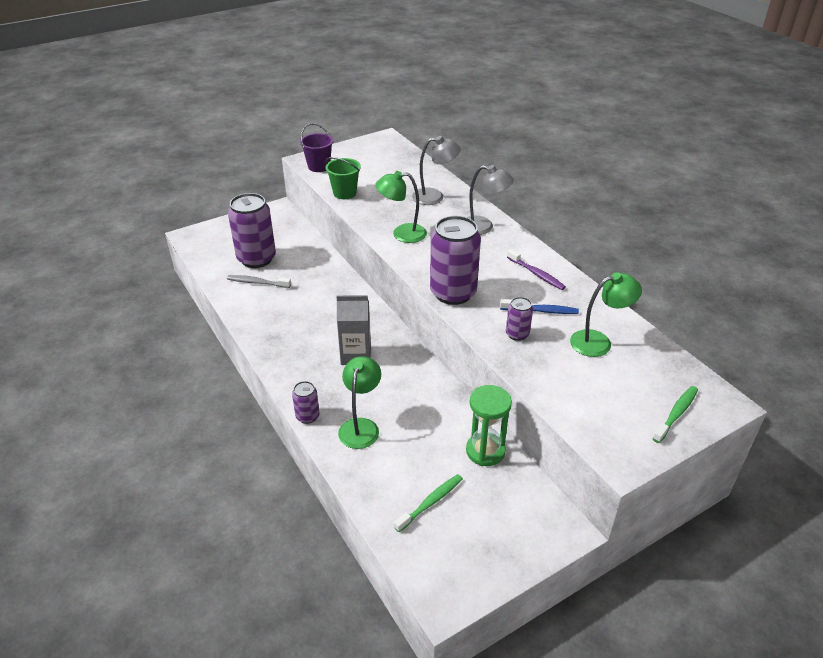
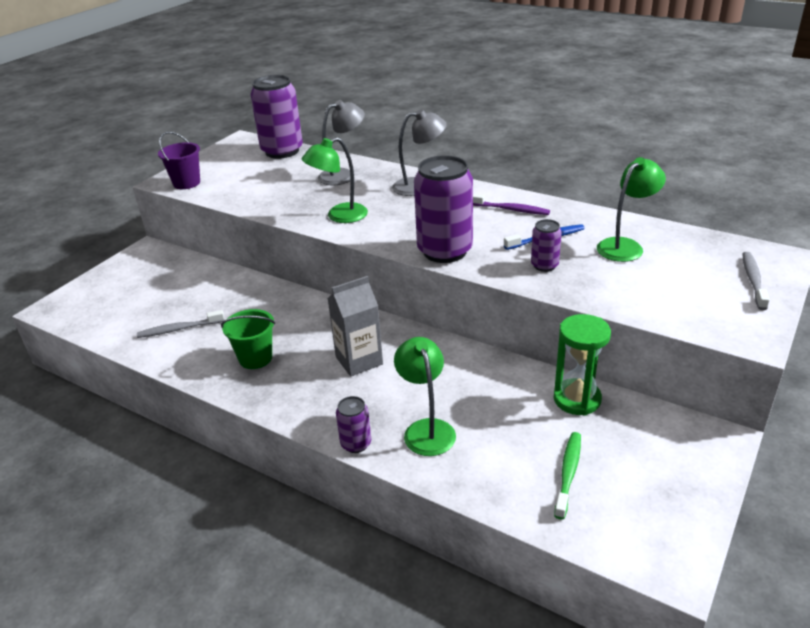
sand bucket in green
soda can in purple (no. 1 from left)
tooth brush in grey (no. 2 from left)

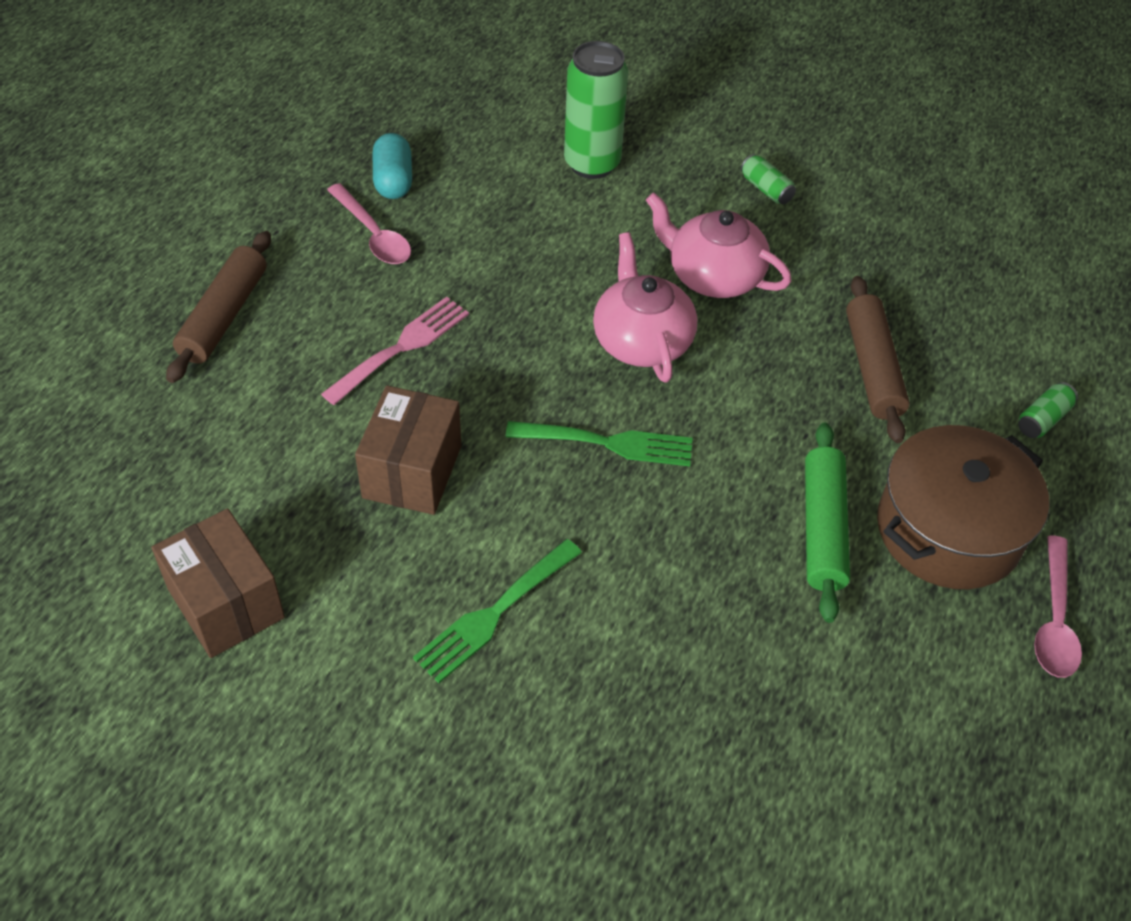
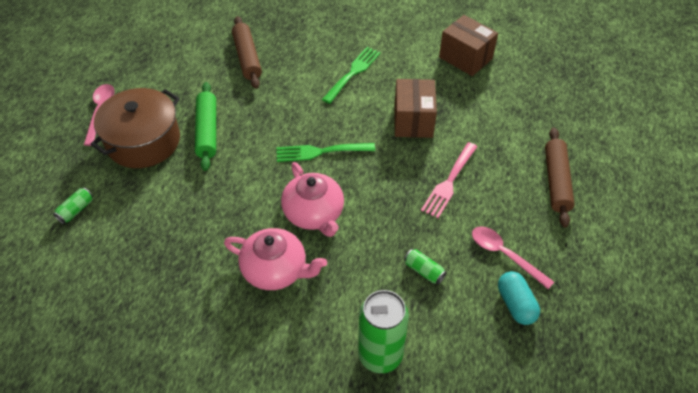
dough roller in brown (no. 1 from left)
soda can in green (no. 3 from left)

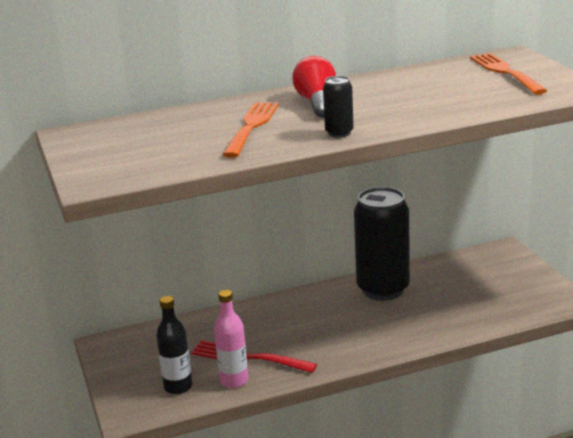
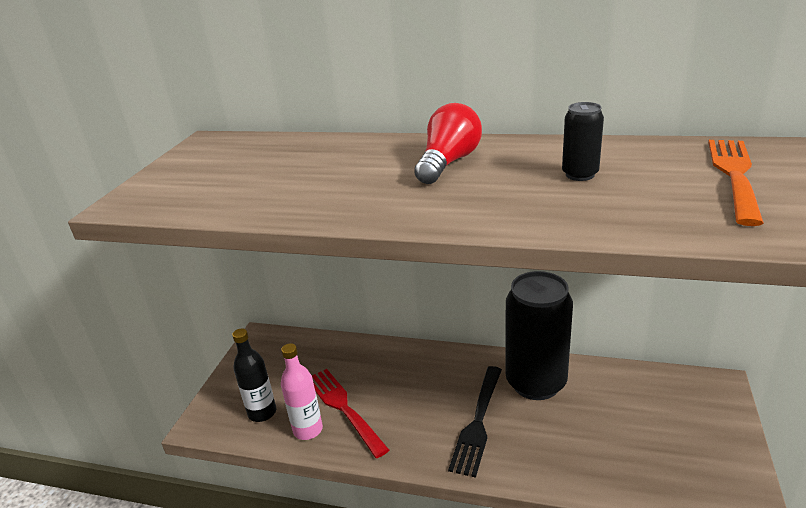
table fork in jet-black
soda can in jet-black (no. 2 from left)
table fork in bright orange (no. 1 from left in the first image)

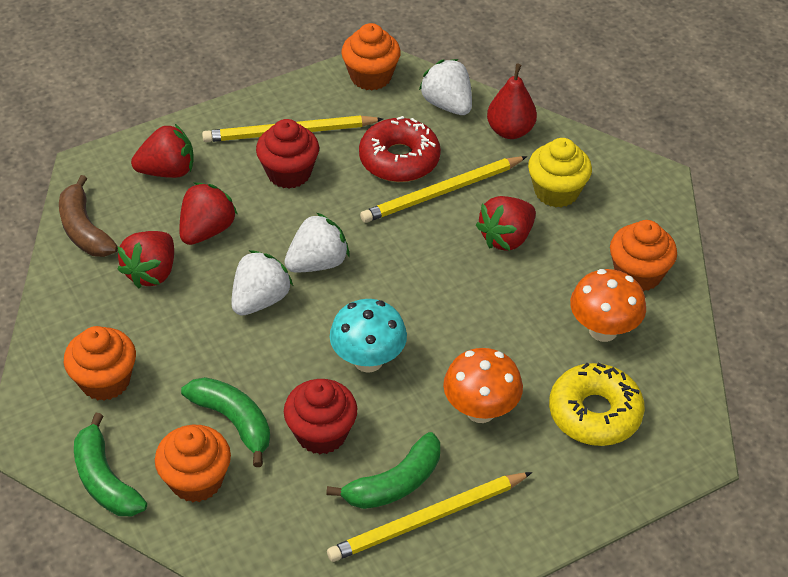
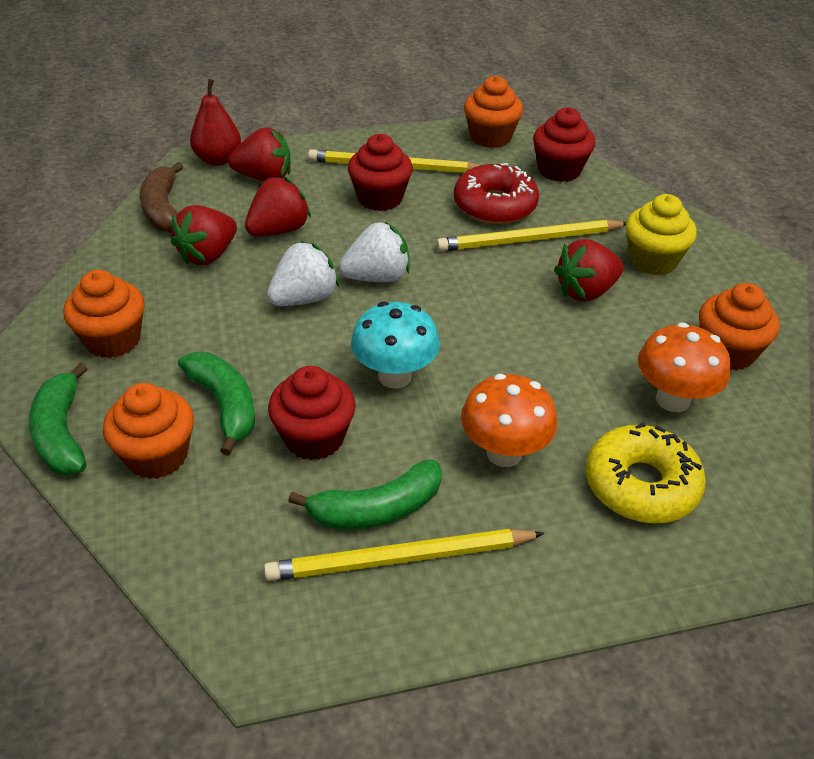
pear in red
muffin in red (no. 3 from left)

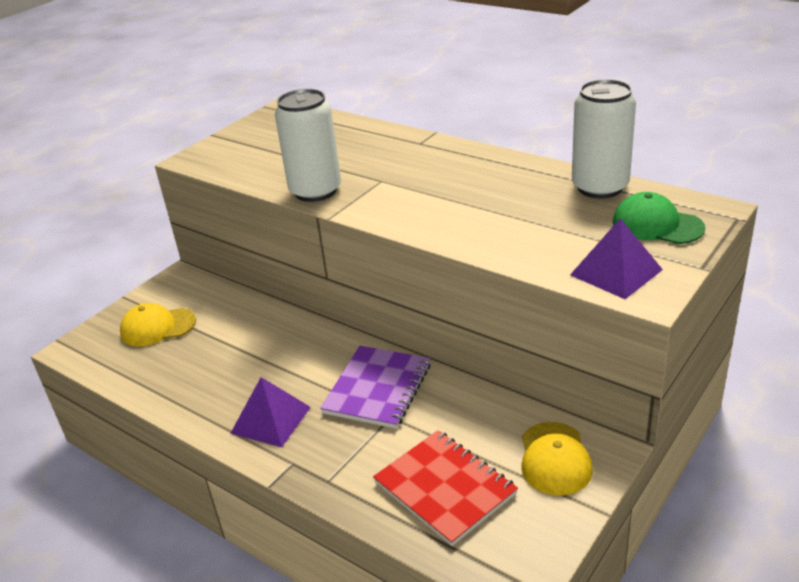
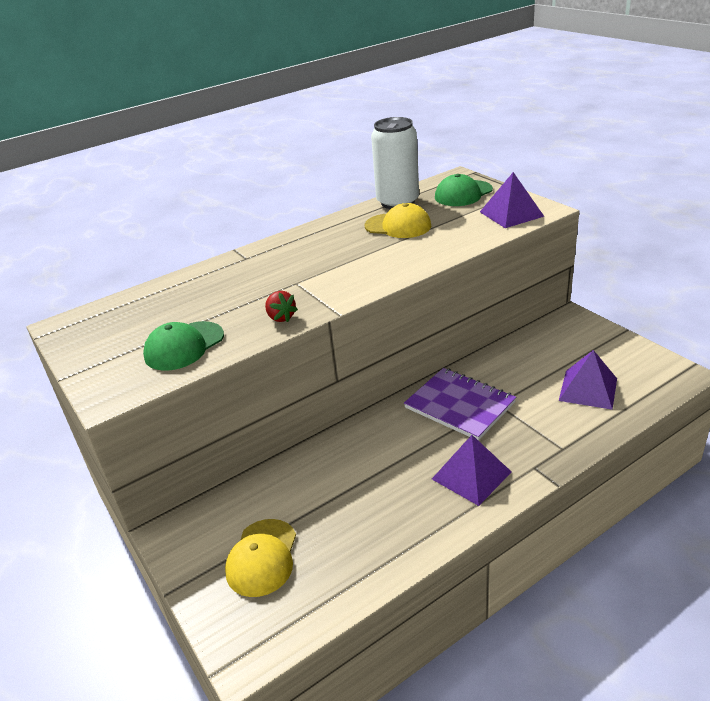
baseball cap in green (no. 1 from left)
toy strawberry in red
baseball cap in yellow (no. 2 from left)
pyramid in purple (no. 3 from left)

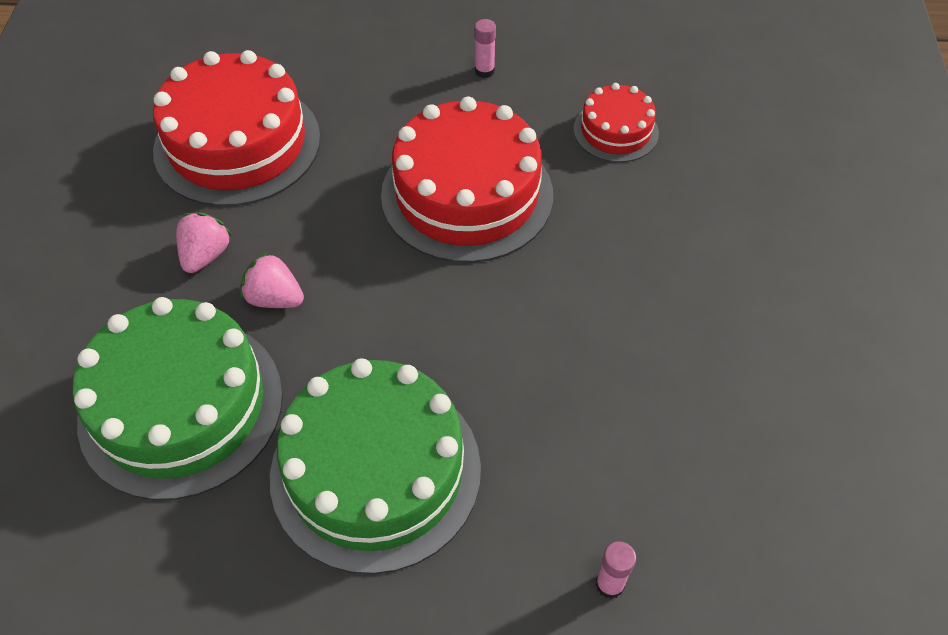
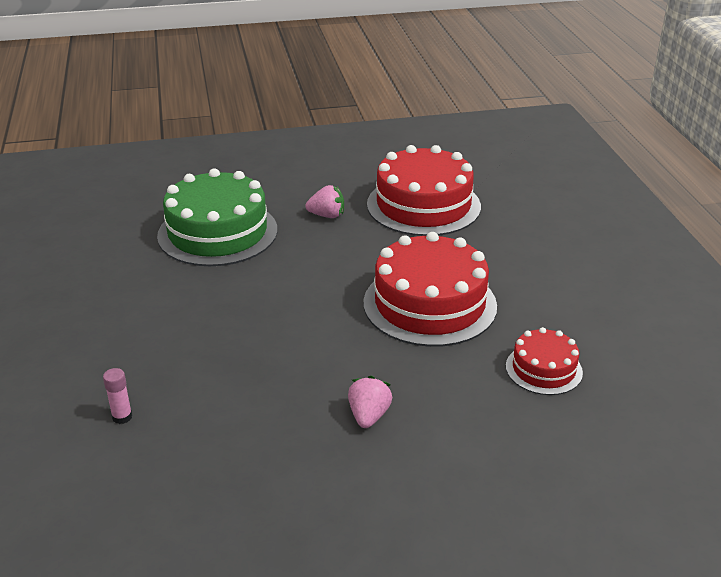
toy strawberry in rose-pink (no. 2 from left)
gateau in green (no. 2 from left in the first image)
glue in rose-pink (no. 1 from left in the first image)

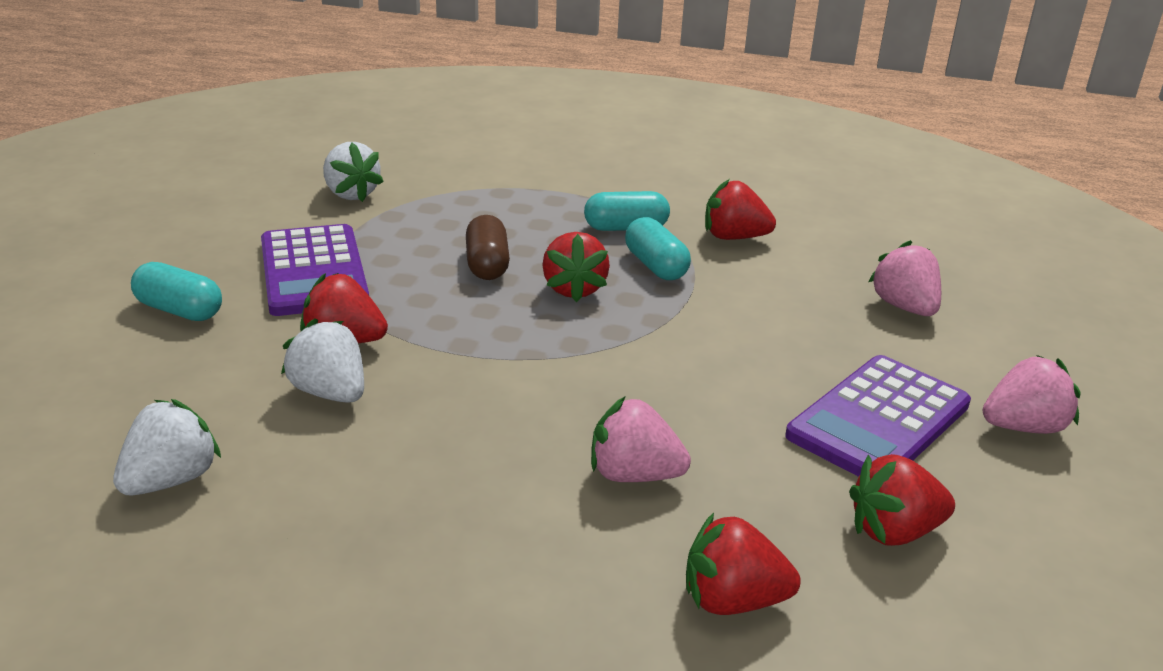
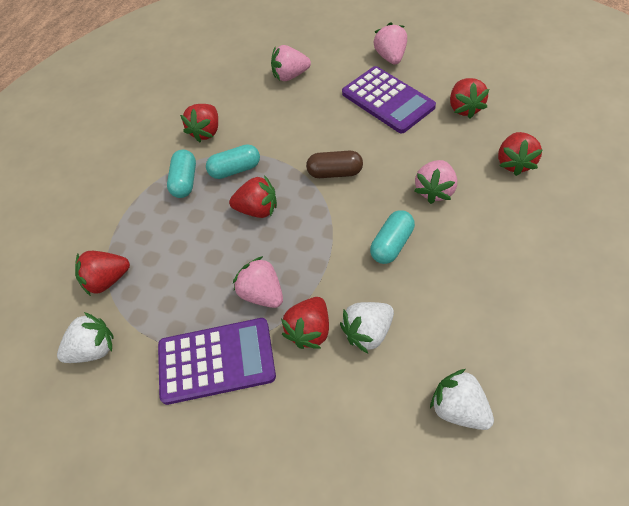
toy strawberry in red (no. 1 from left)
toy strawberry in rose-pink (no. 1 from left)
capsule in brown
capsule in aqua (no. 3 from left)

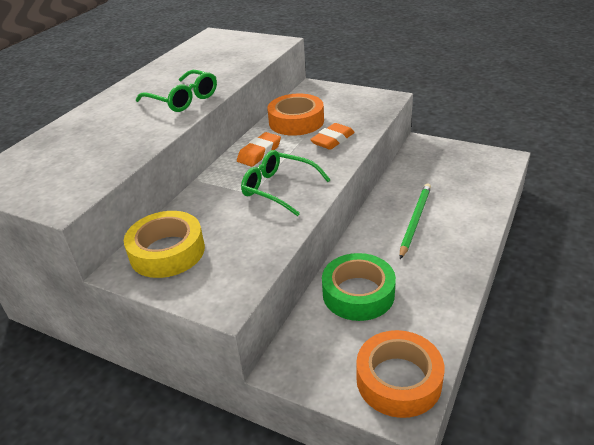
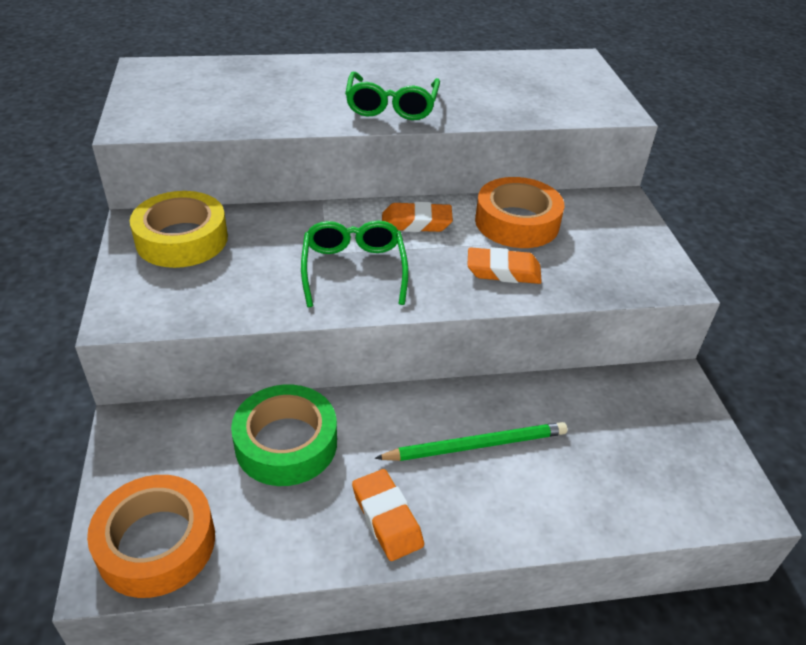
pencil eraser in bright orange (no. 1 from left)

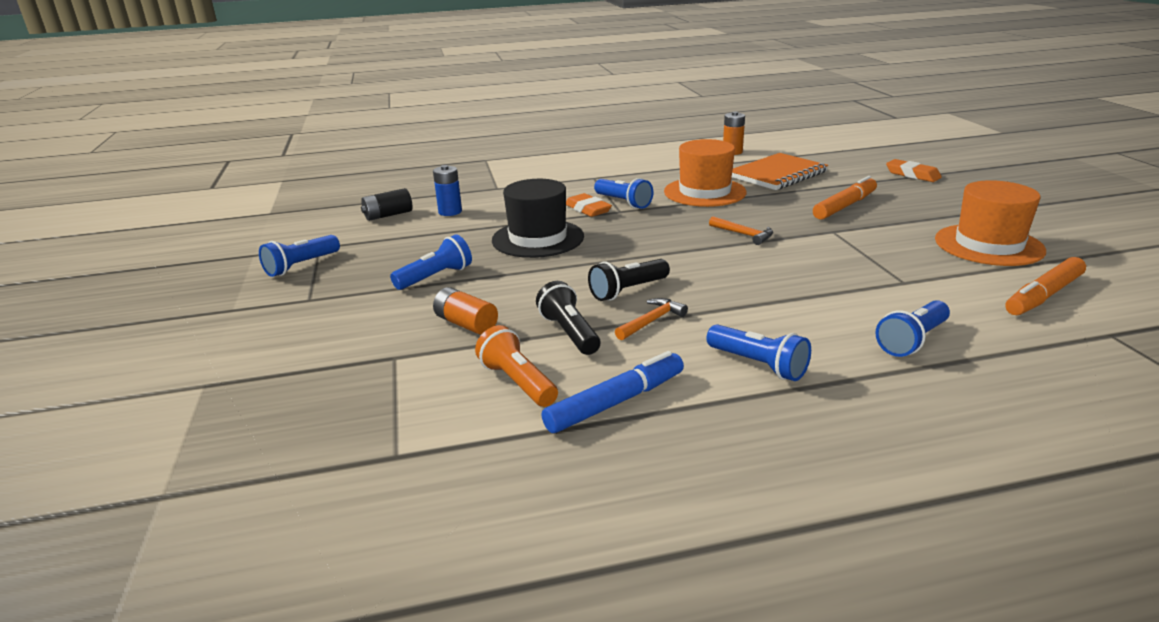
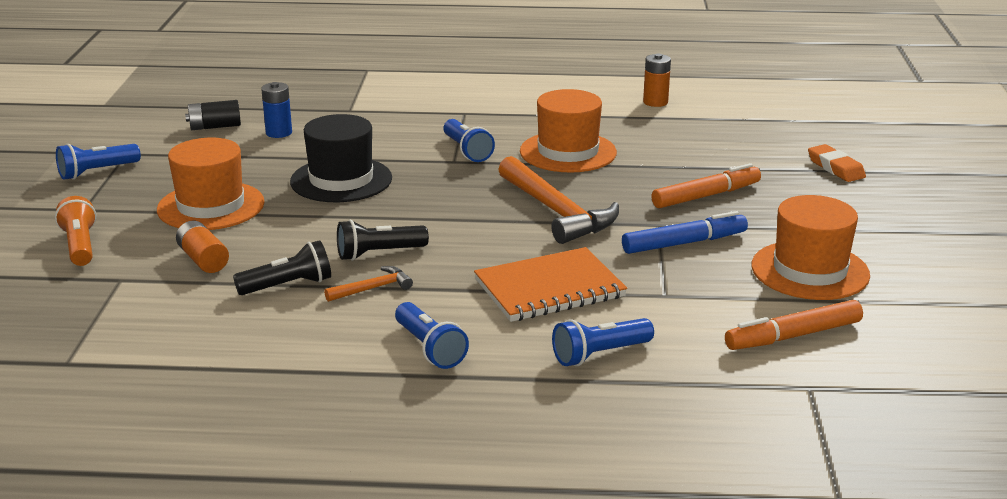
torch in bright orange
top hat in bright orange (no. 1 from left)
torch in jet-black (no. 1 from left)
notepad in bright orange
claw hammer in bright orange (no. 2 from left)
marker pen in cobalt
pencil eraser in bright orange (no. 1 from left in the first image)

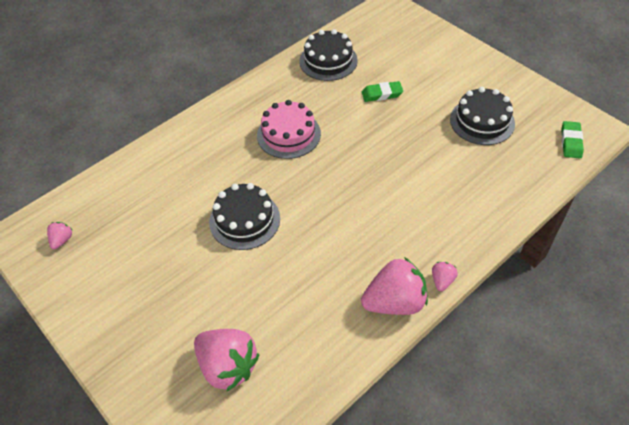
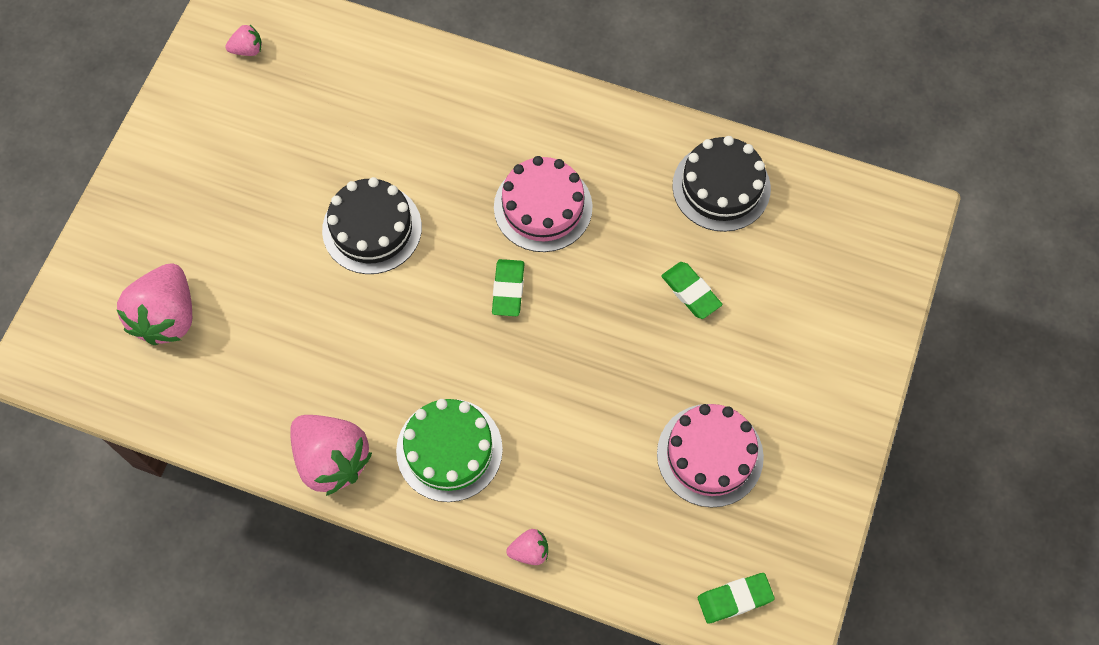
gateau in green
pencil eraser in green (no. 1 from left)
toy strawberry in rose-pink (no. 4 from left)
gateau in rose-pink (no. 2 from left)

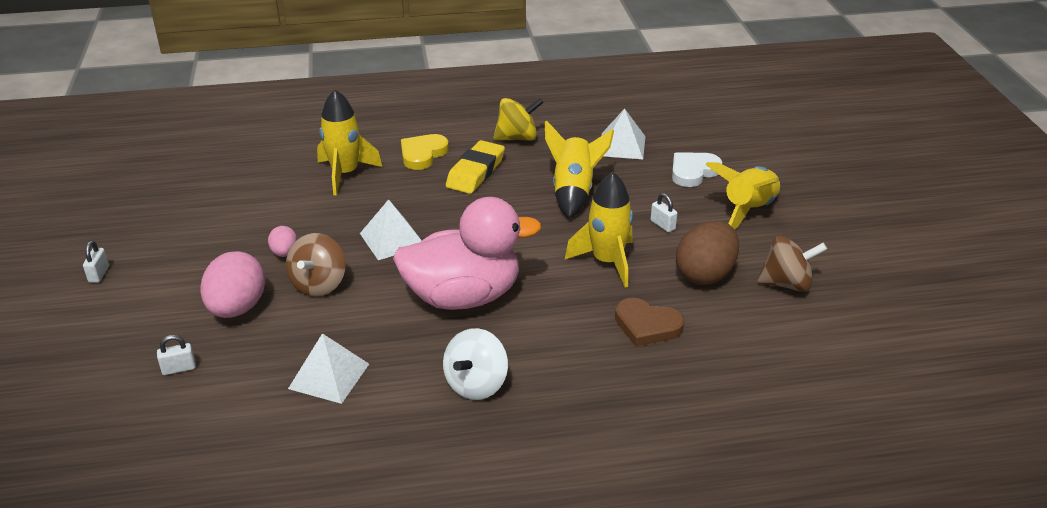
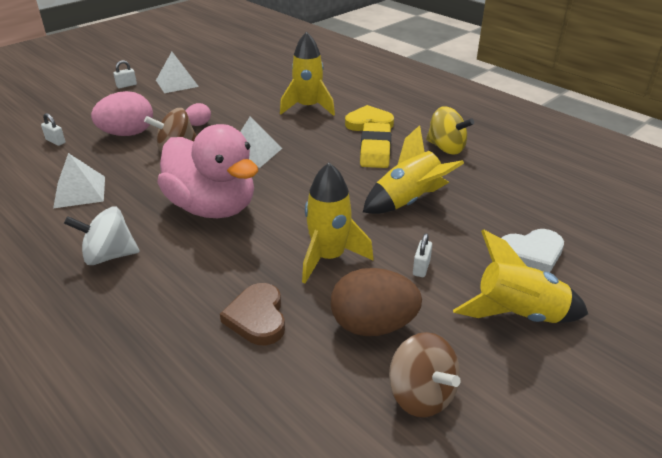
pyramid in snow-white (no. 2 from left)
pencil eraser in yellow
heart shape in snow-white

